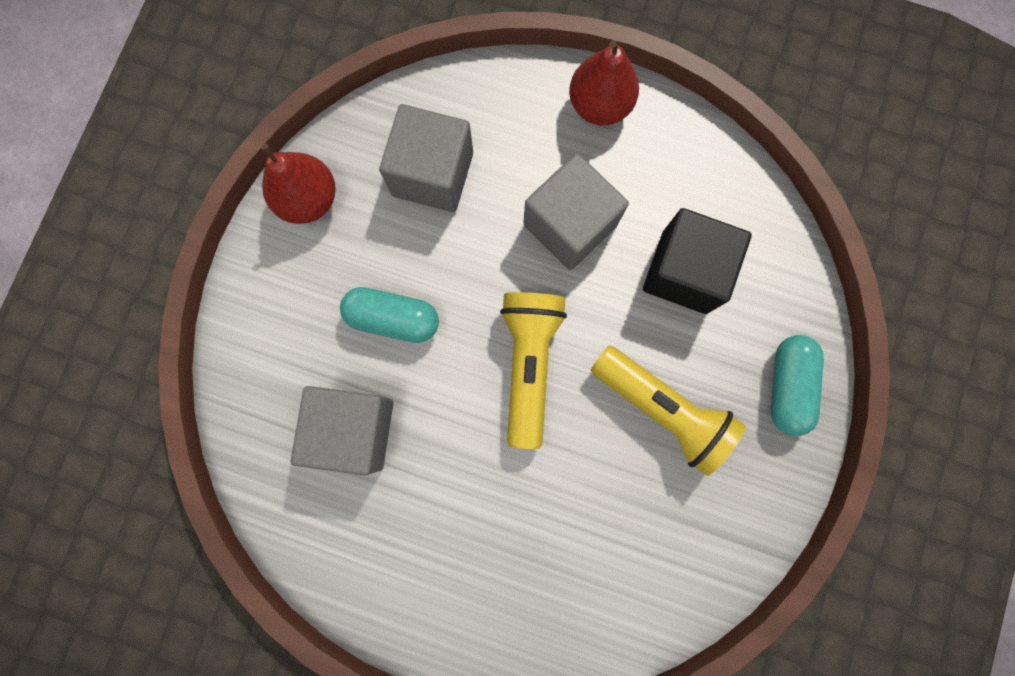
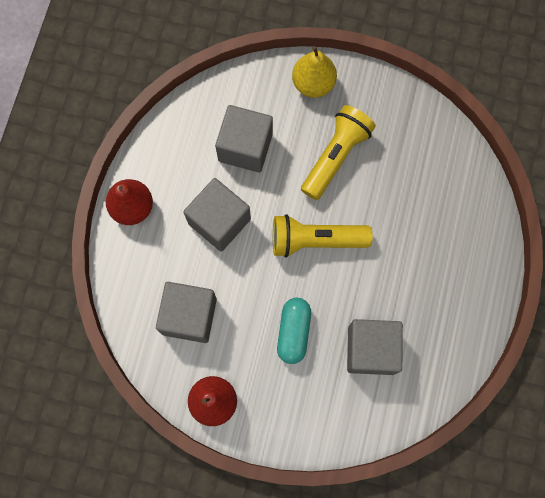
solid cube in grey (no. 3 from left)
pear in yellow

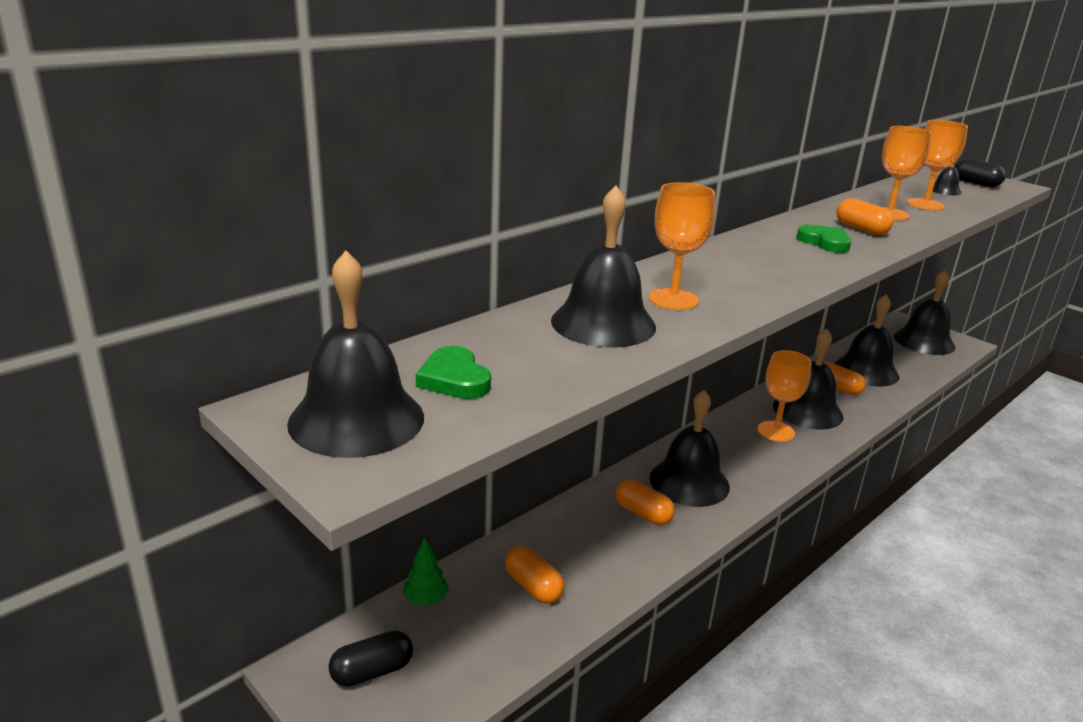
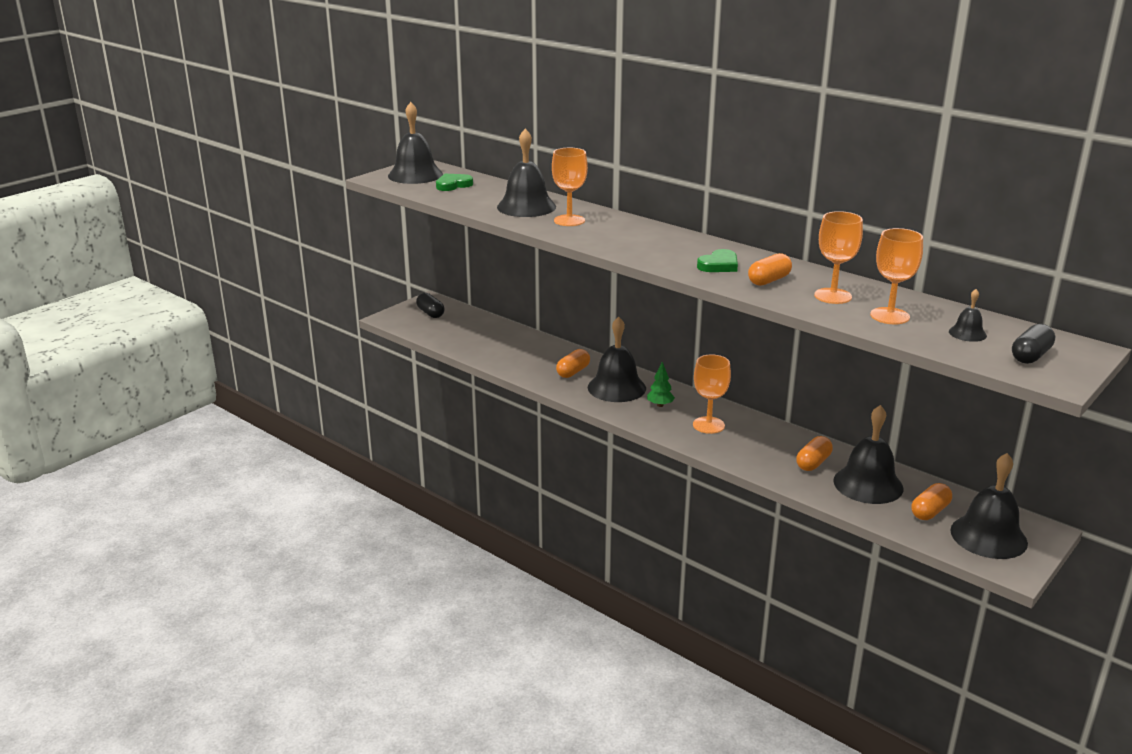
tree in green
capsule in bright orange (no. 4 from left)
school bell in jet-black (no. 4 from left in the first image)

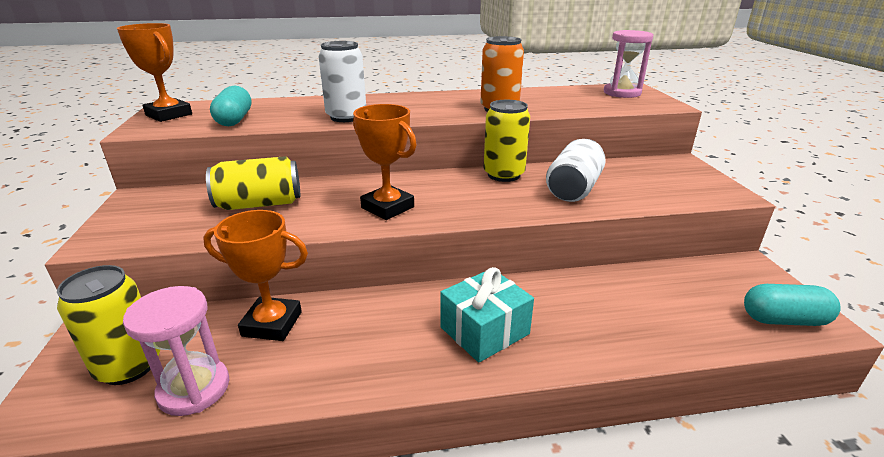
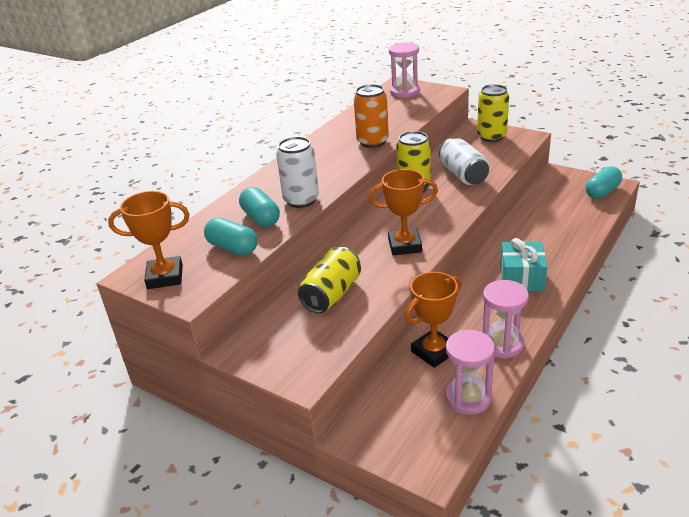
capsule in aqua (no. 2 from left)
soda can in yellow (no. 3 from left)
hourglass in rose-pink (no. 3 from left)

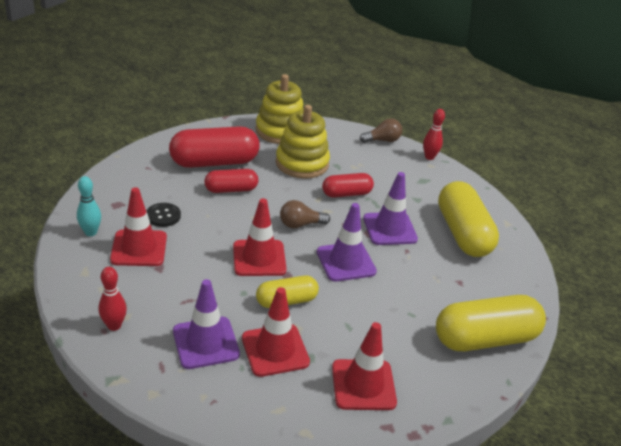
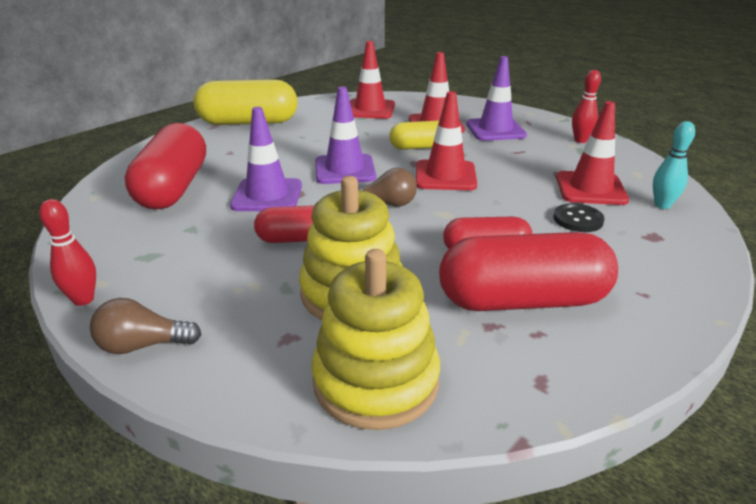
capsule in red (no. 1 from left)

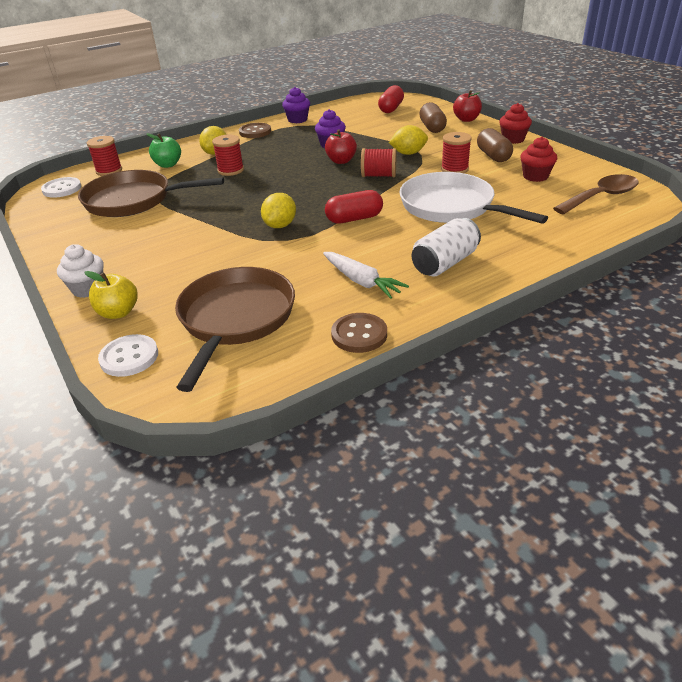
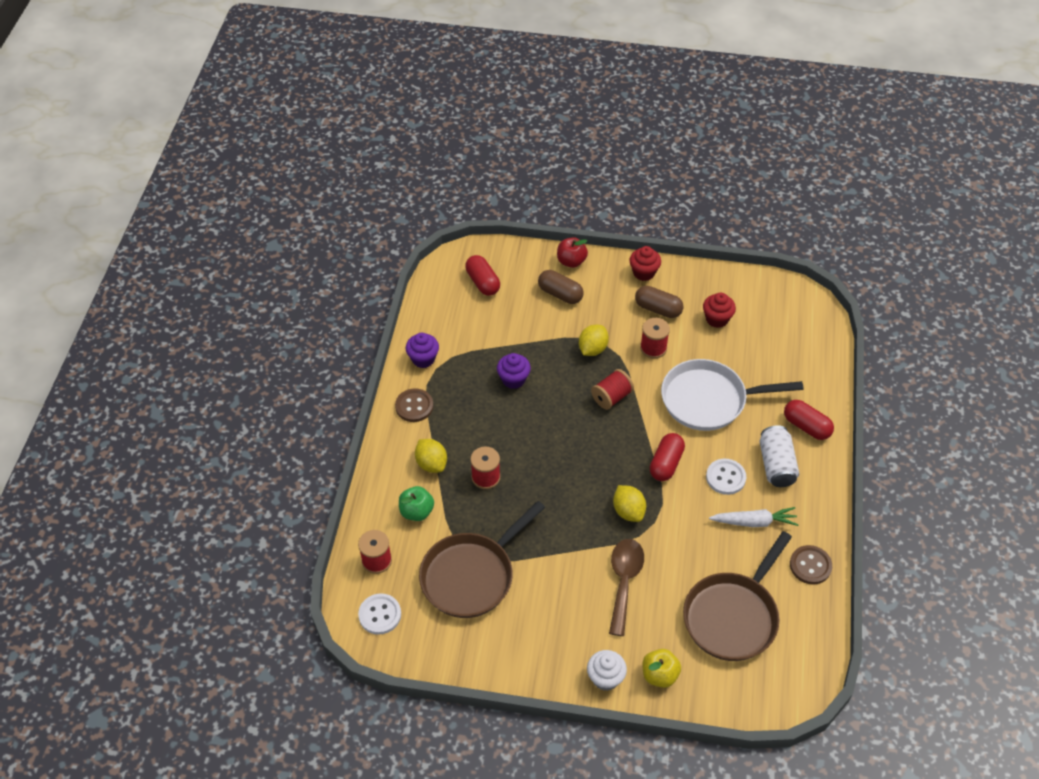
teaspoon in brown
frying pan in brown (no. 2 from left)
button in snow-white (no. 2 from left)
capsule in red (no. 3 from left)
toy apple in red (no. 1 from left in the first image)

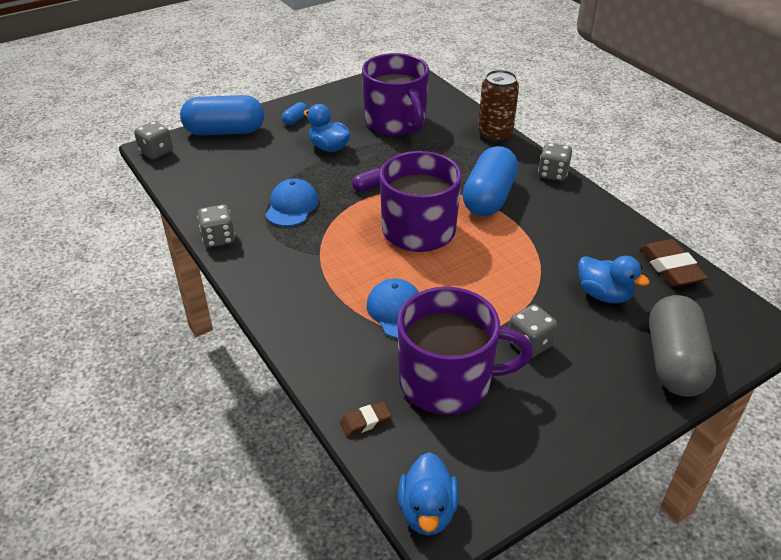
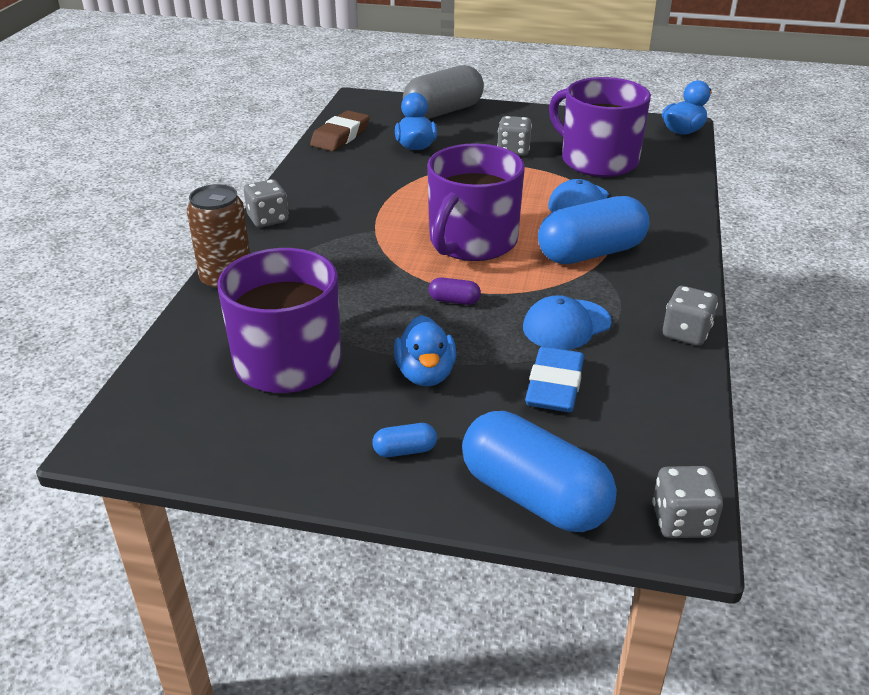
pencil eraser in cobalt
capsule in cobalt (no. 3 from left)
pencil eraser in brown (no. 1 from left in the first image)

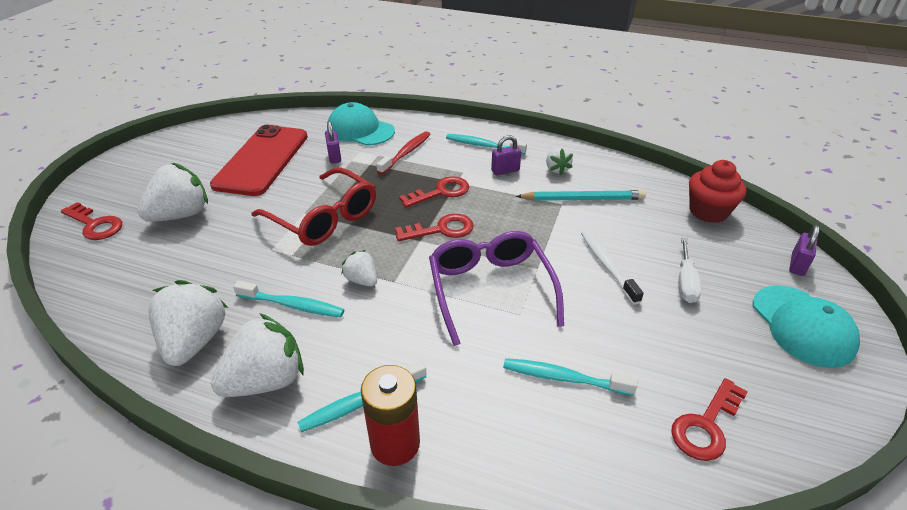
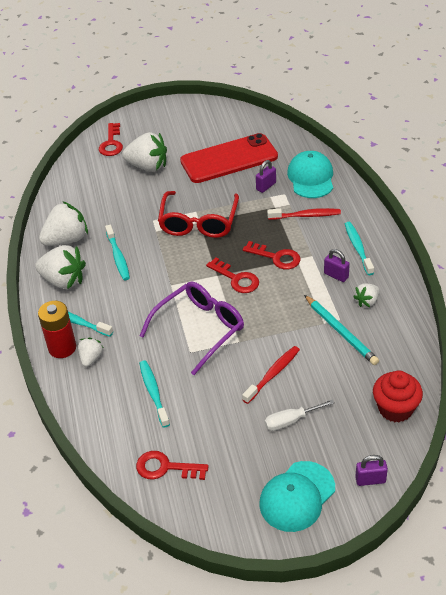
toy strawberry in snow-white (no. 3 from left)
tooth brush in red (no. 1 from left)

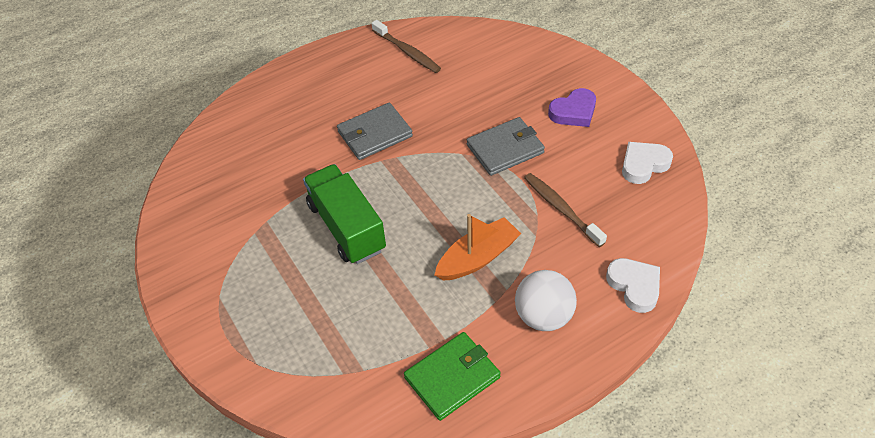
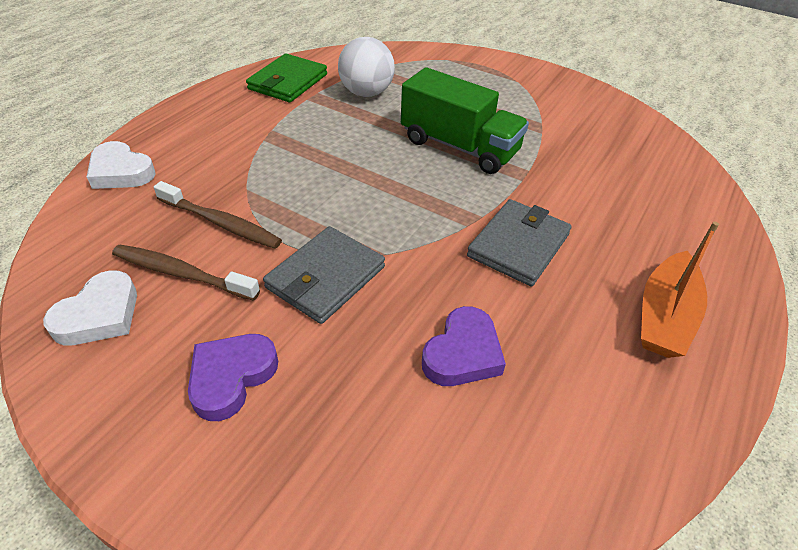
tooth brush in brown (no. 1 from left)
sphere in snow-white
heart shape in purple (no. 2 from left)
toy boat in bright orange

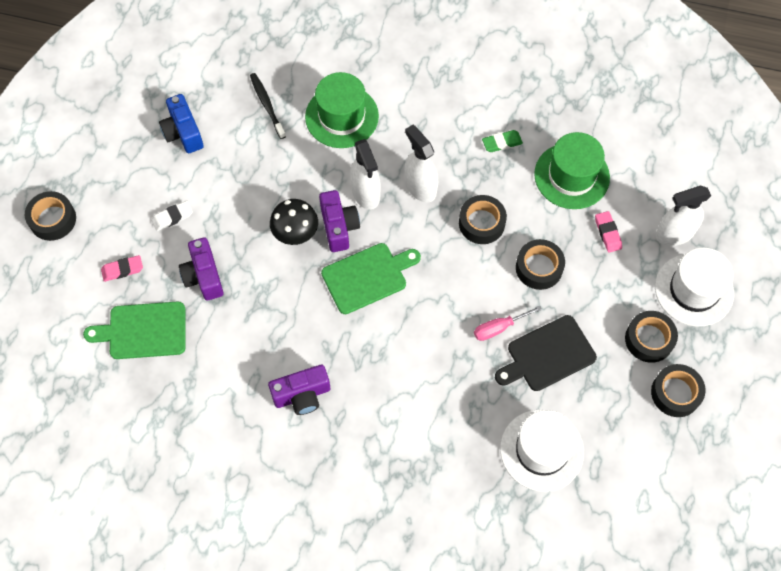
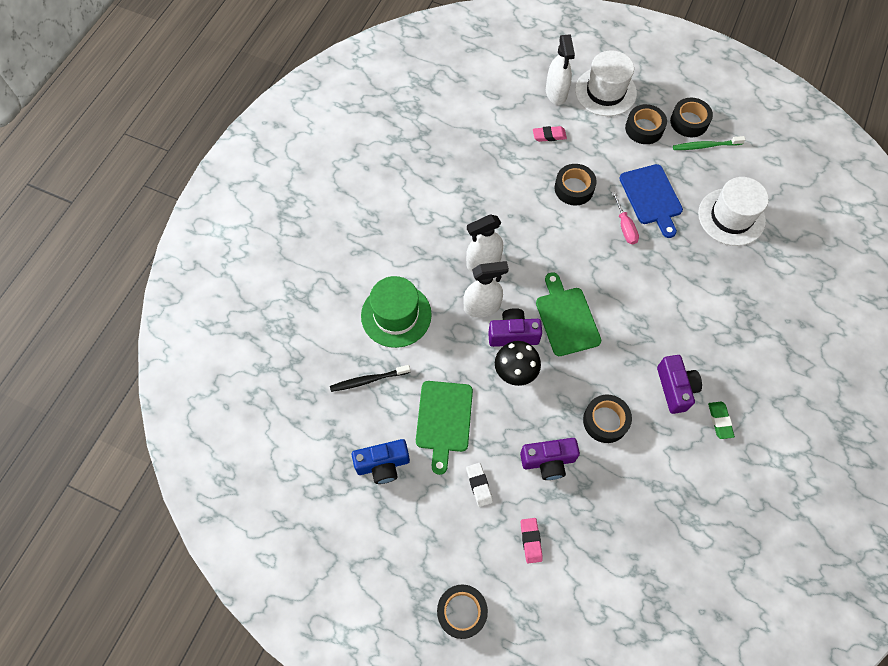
bread board in green (no. 1 from left)
tape in jet-black (no. 3 from left)
bread board in cobalt
tooth brush in green
pencil eraser in green
top hat in green (no. 2 from left in the first image)

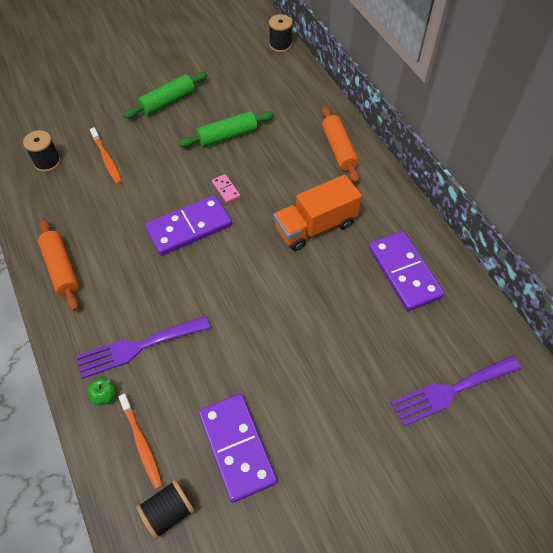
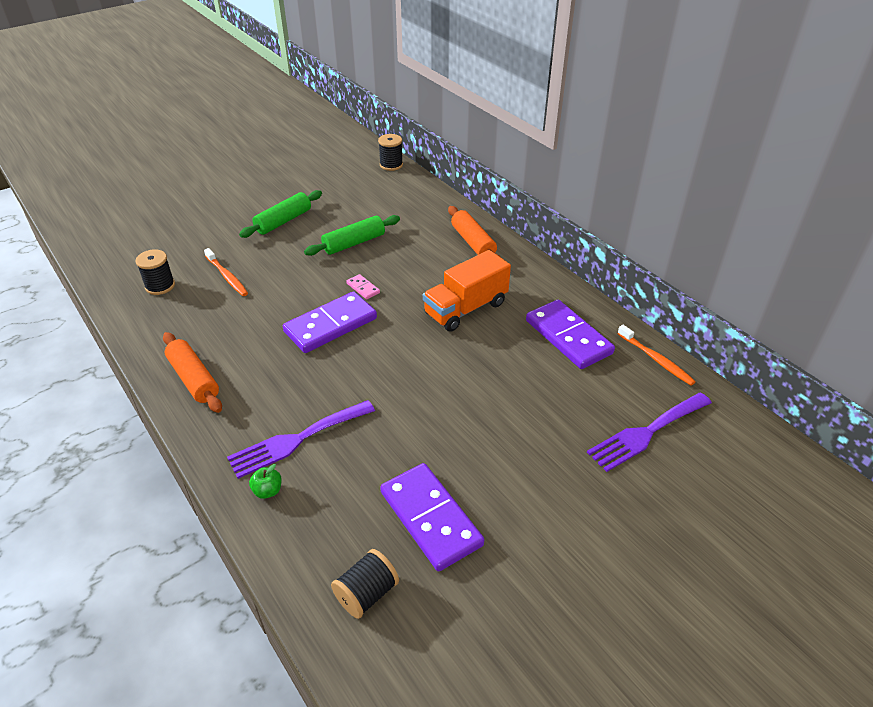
tooth brush in bright orange (no. 2 from left)

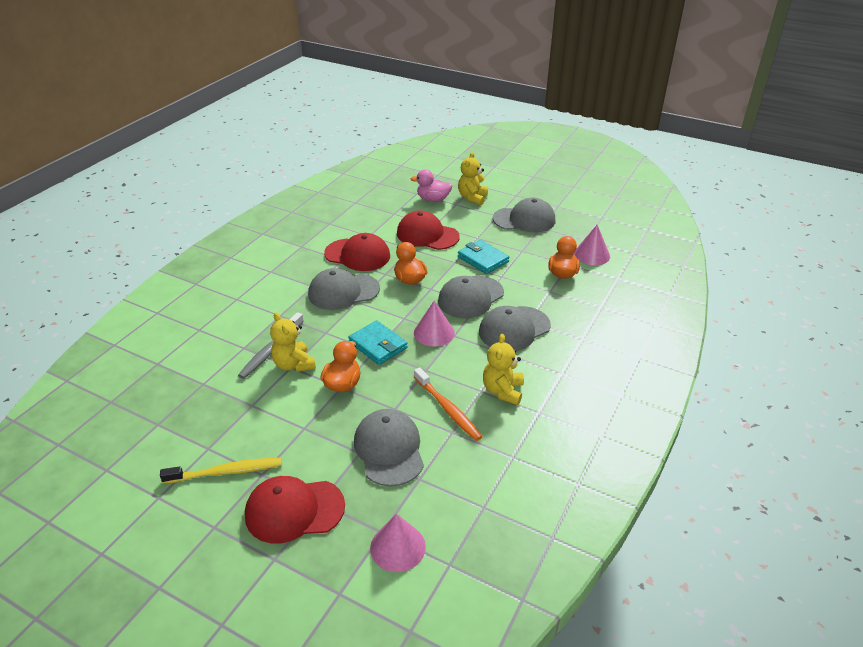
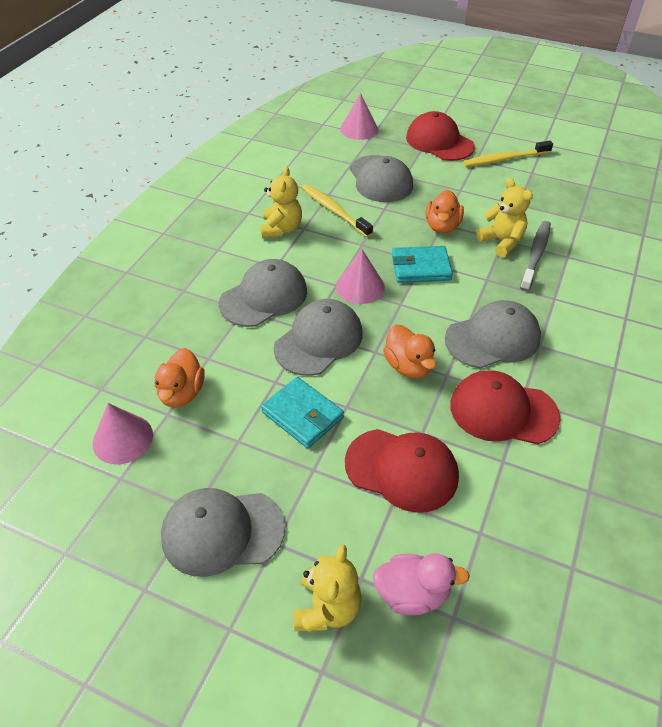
tooth brush in yellow (no. 1 from left)
card wallet in aqua (no. 2 from left)
baseball cap in red (no. 2 from left)

